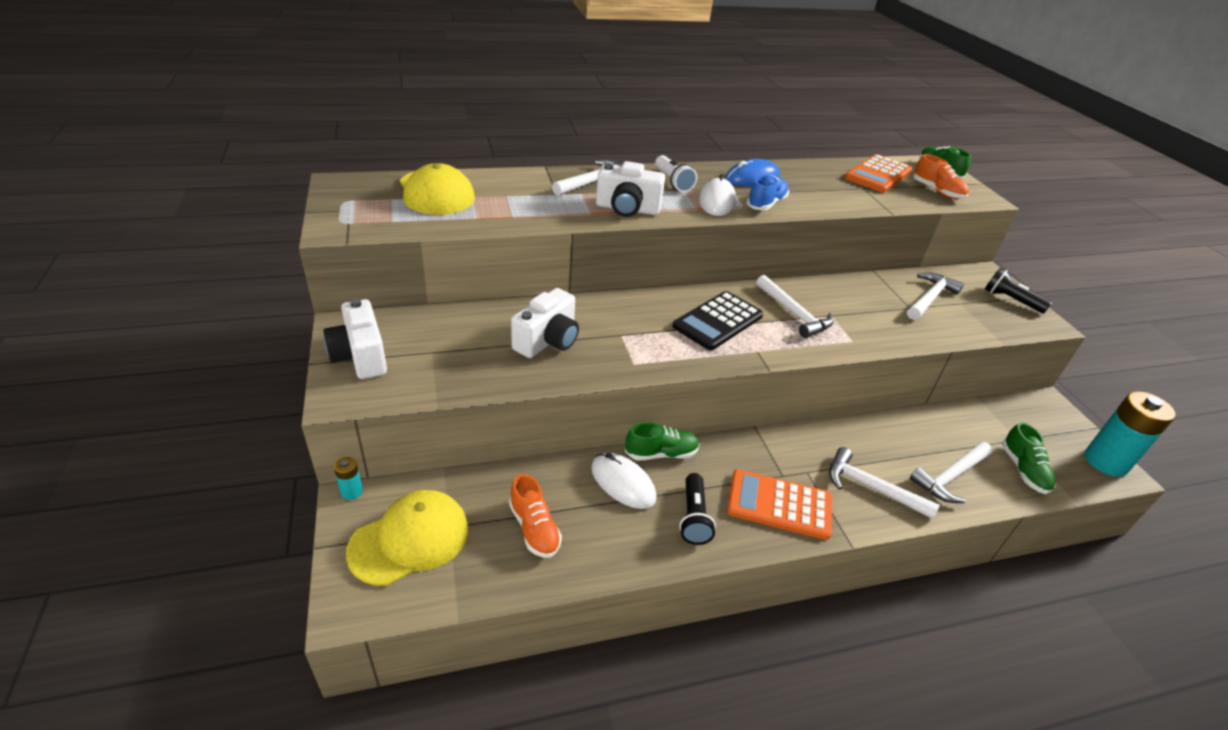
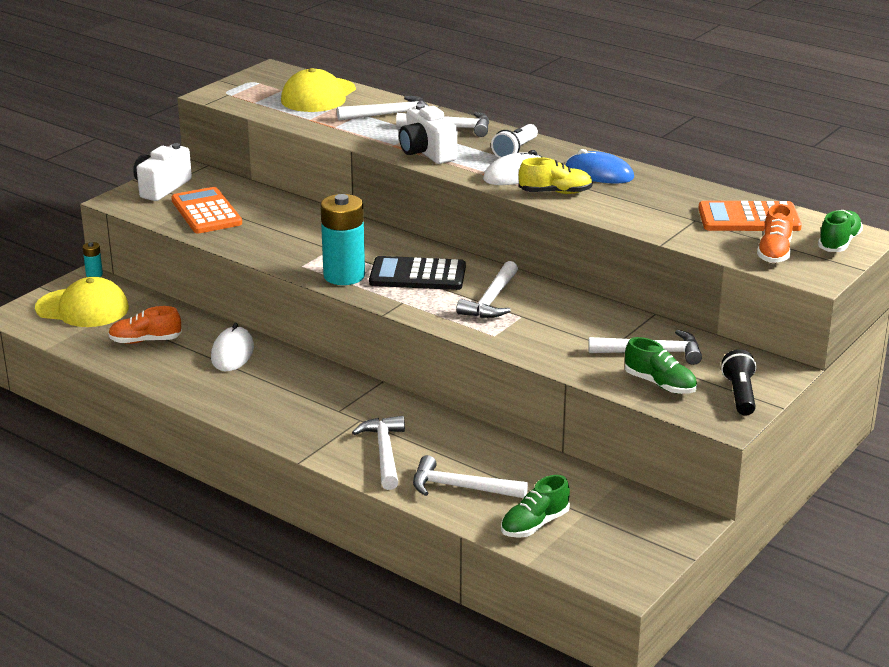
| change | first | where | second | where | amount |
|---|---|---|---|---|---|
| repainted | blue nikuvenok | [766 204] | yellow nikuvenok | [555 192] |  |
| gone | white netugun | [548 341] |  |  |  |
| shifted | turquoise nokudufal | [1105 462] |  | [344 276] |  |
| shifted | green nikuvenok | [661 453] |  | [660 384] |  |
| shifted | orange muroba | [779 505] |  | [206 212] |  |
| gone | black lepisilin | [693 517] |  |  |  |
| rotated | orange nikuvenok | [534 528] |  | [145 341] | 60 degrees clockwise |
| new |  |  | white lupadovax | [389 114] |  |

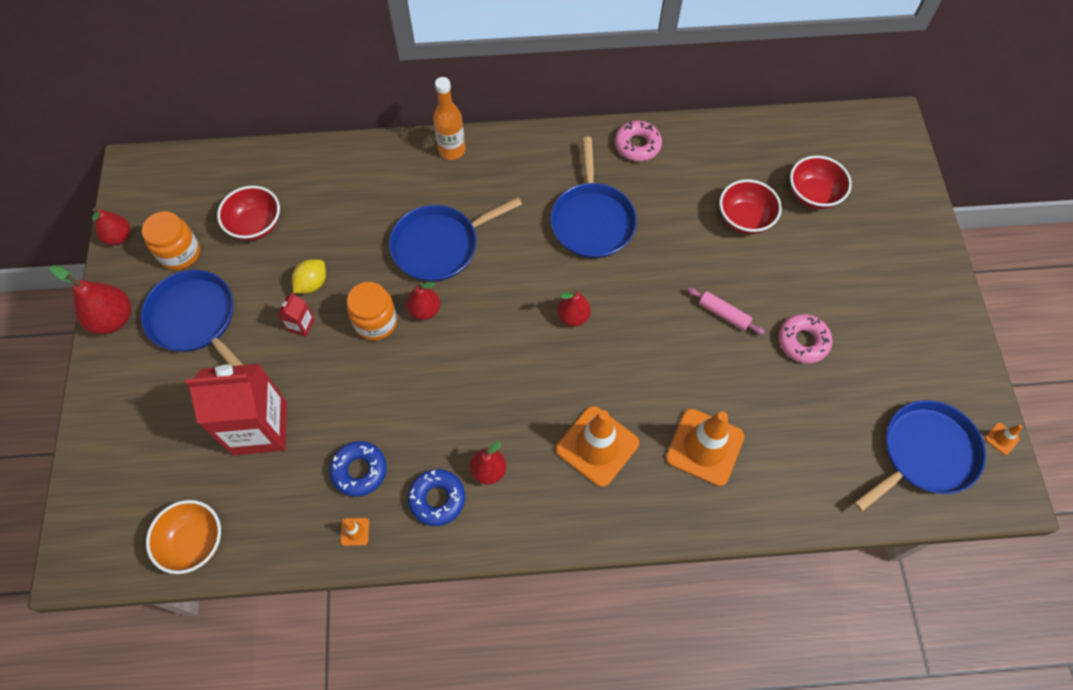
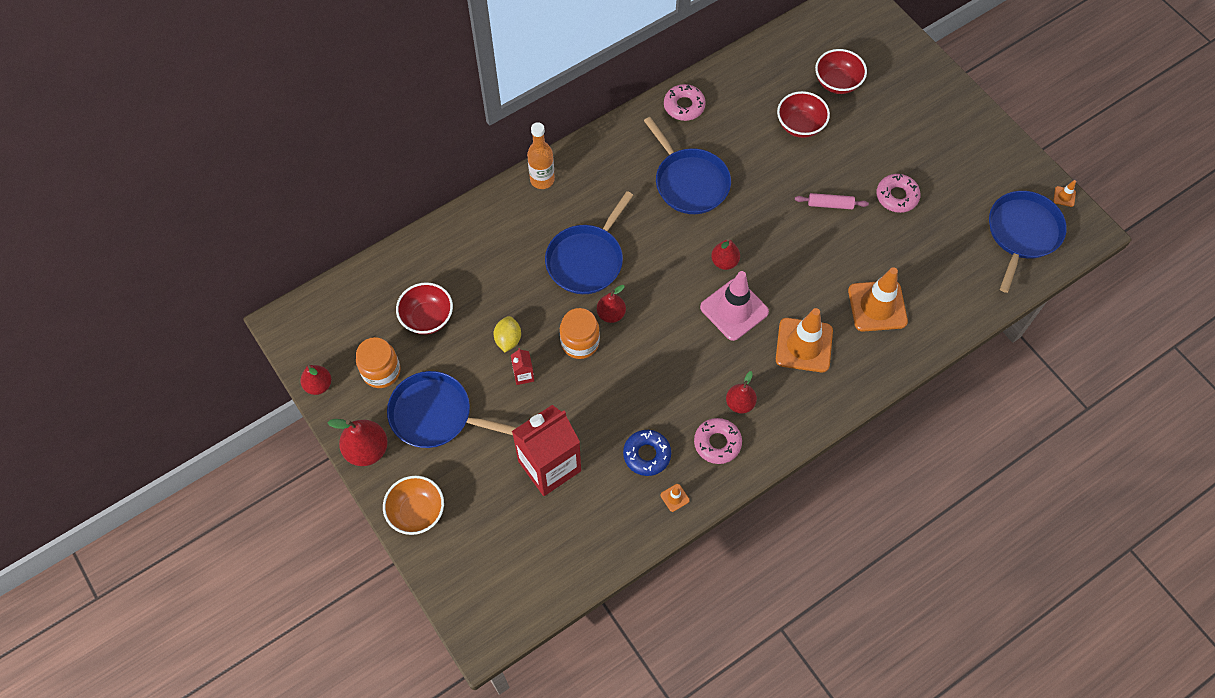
| change | first | where | second | where | amount |
|---|---|---|---|---|---|
| repainted | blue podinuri | [437 499] | pink podinuri | [717 443] |  |
| shifted | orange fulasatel | [194 542] |  | [417 512] |  |
| new |  |  | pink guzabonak | [734 309] |  |

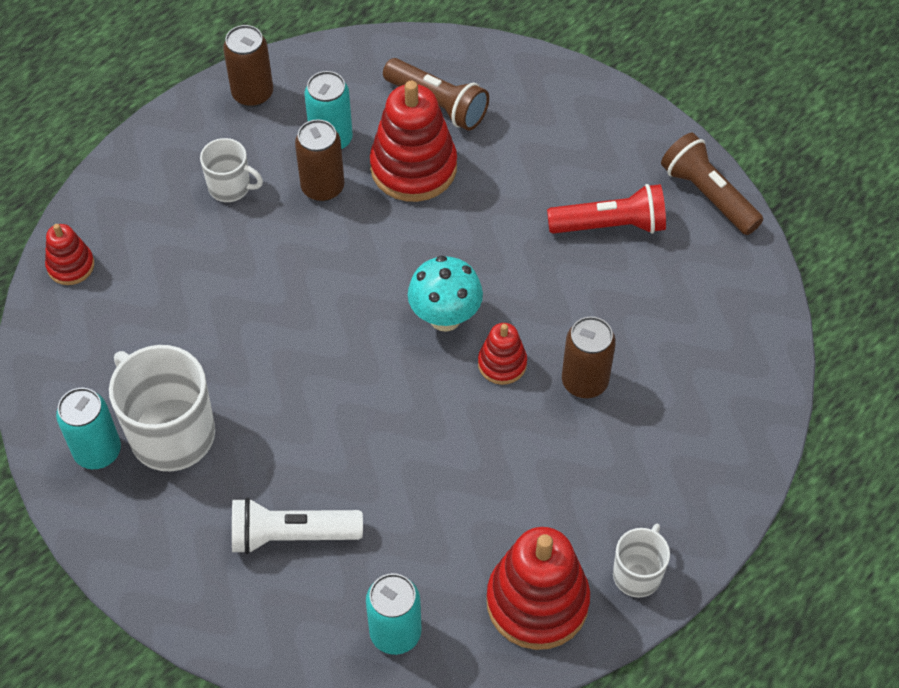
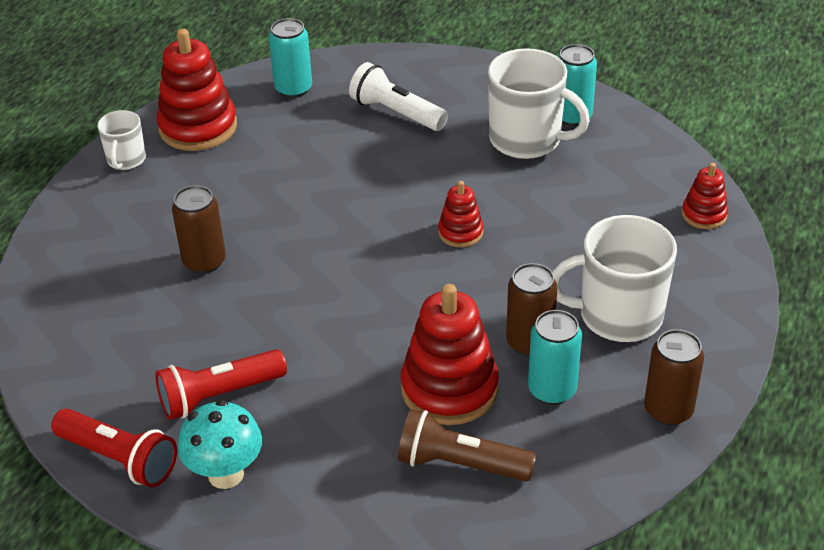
| change | first | where | second | where | amount |
|---|---|---|---|---|---|
| repainted | brown lepisilin | [707 195] | red lepisilin | [119 458] |  |
| scaled | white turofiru | [230 187] |  | [618 315] | x1.84 |
| shifted | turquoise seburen | [445 317] |  | [226 474] |  |
| shifted | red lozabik | [502 364] |  | [460 232] |  |
| rotated | white lepisilin | [291 535] |  | [396 113] | 120 degrees counterclockwise |

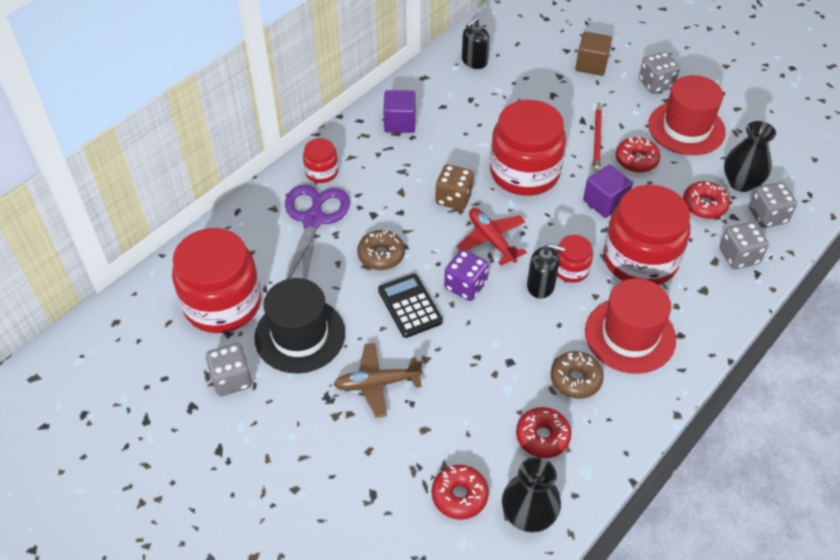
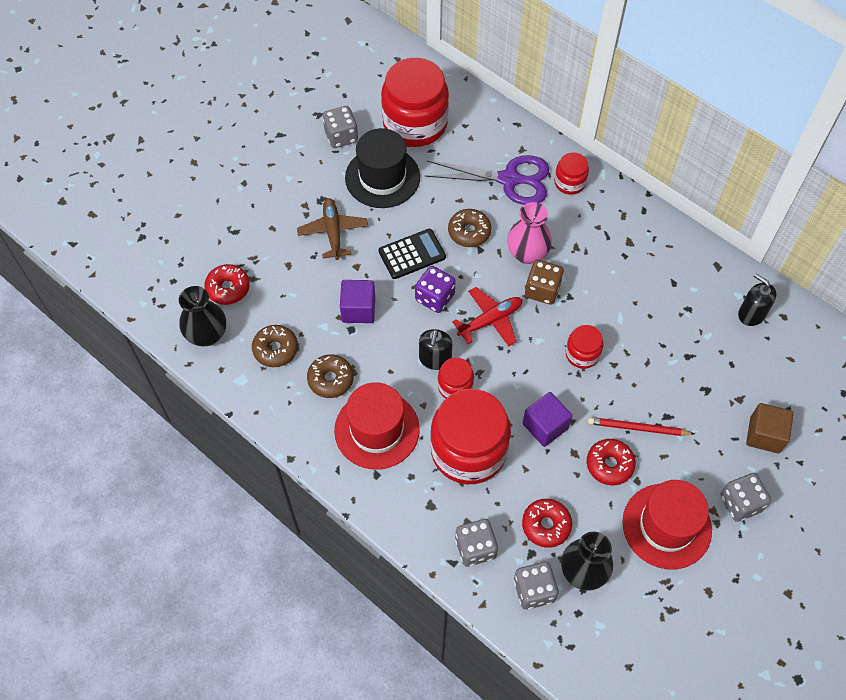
| change | first | where | second | where | amount |
|---|---|---|---|---|---|
| shifted | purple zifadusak | [400 122] |  | [358 309] |  |
| scaled | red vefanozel | [524 172] |  | [582 354] | x0.48 |
| repainted | red podinuri | [542 437] | brown podinuri | [275 349] |  |
| new |  |  | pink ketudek | [527 253] |  |

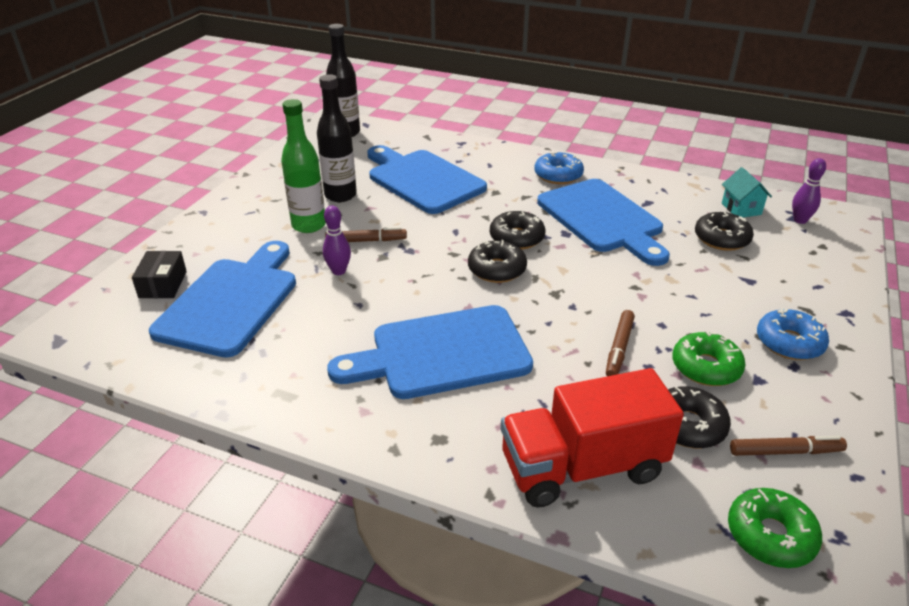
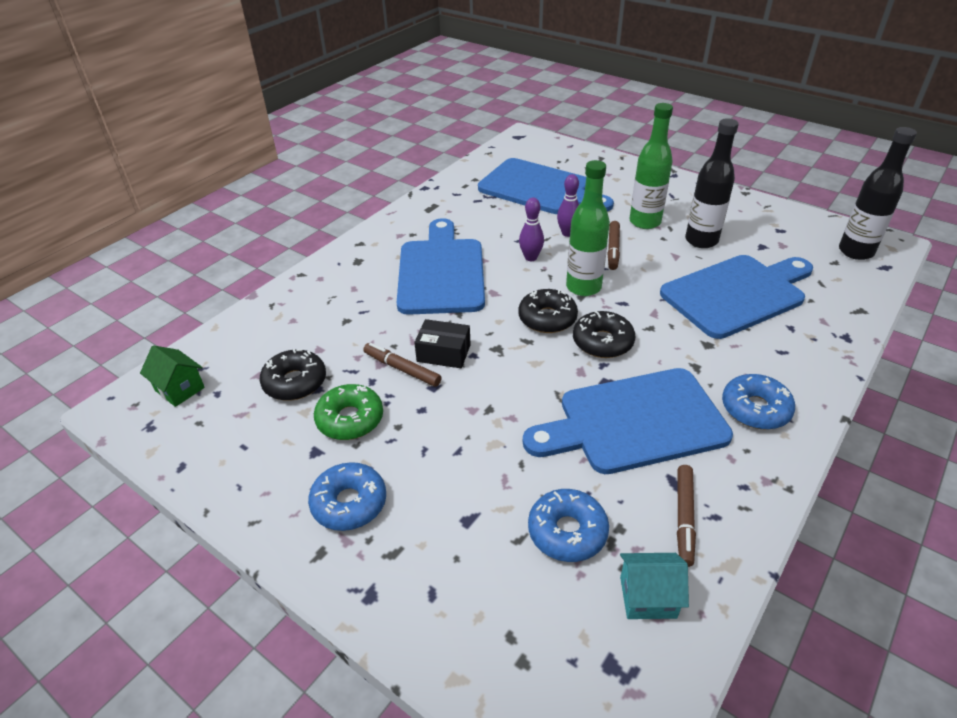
| change | first | where | second | where | amount |
|---|---|---|---|---|---|
| shifted | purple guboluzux | [800 220] |  | [530 257] |  |
| repainted | black podinuri | [721 239] | blue podinuri | [567 532] |  |
| shifted | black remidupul | [163 284] |  | [443 353] |  |
| gone | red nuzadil | [582 467] |  |  |  |
| shifted | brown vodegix | [785 452] |  | [684 518] |  |
| swapped | green podinuri | [770 535] | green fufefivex | [179 389] |  |
| new |  |  | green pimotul | [583 287] |  |

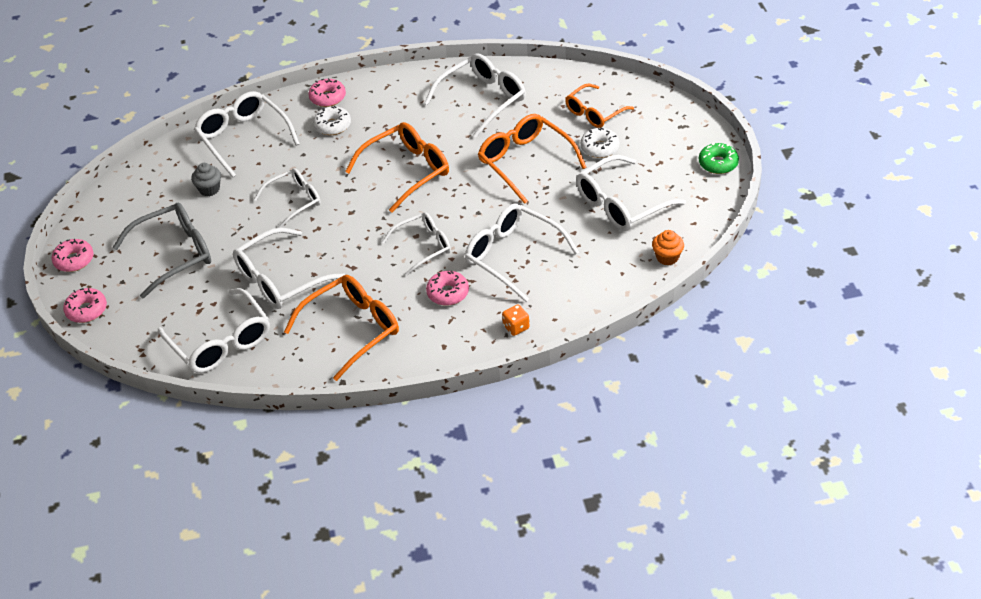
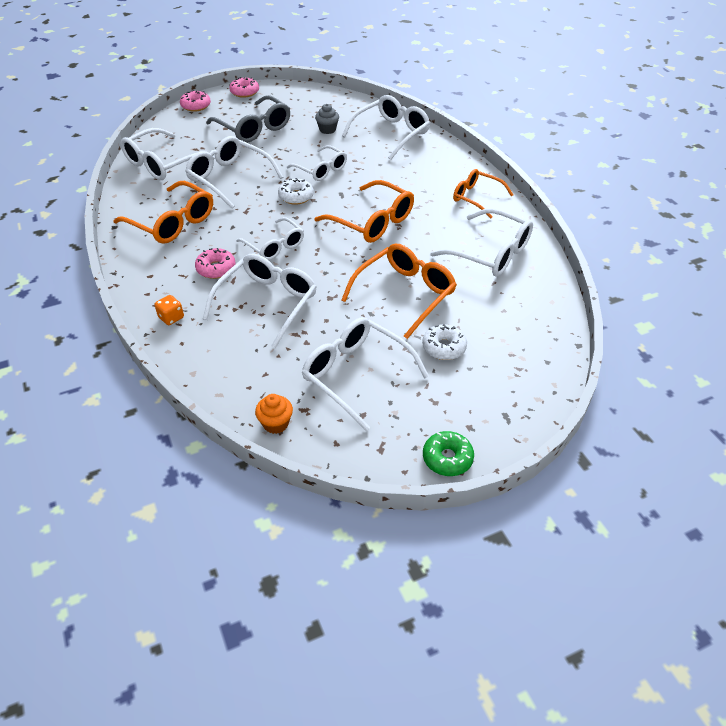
| change | first | where | second | where | amount |
|---|---|---|---|---|---|
| gone | pink podinuri | [327 97] |  |  |  |
| shifted | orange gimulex | [594 113] |  | [476 198] |  |
| shifted | white podinuri | [332 125] |  | [296 196] |  |

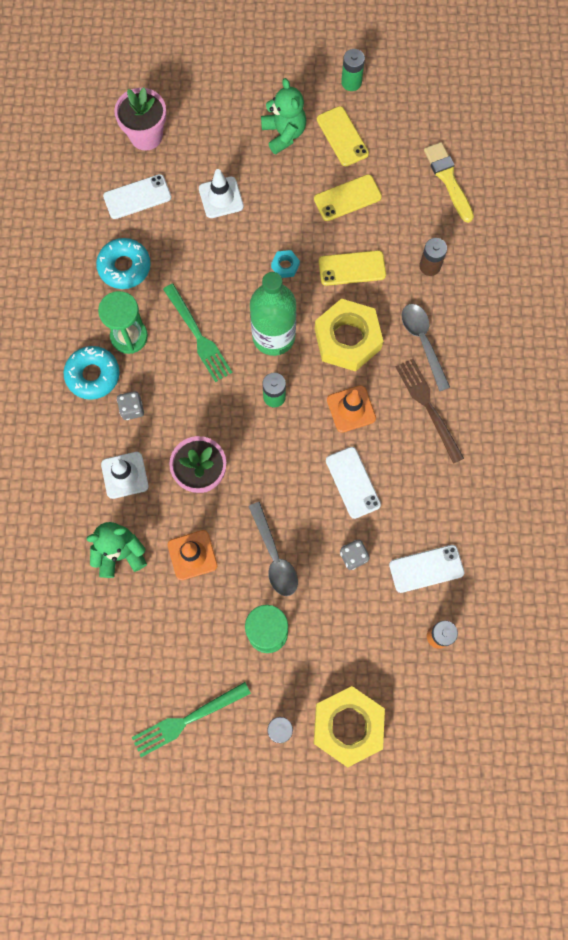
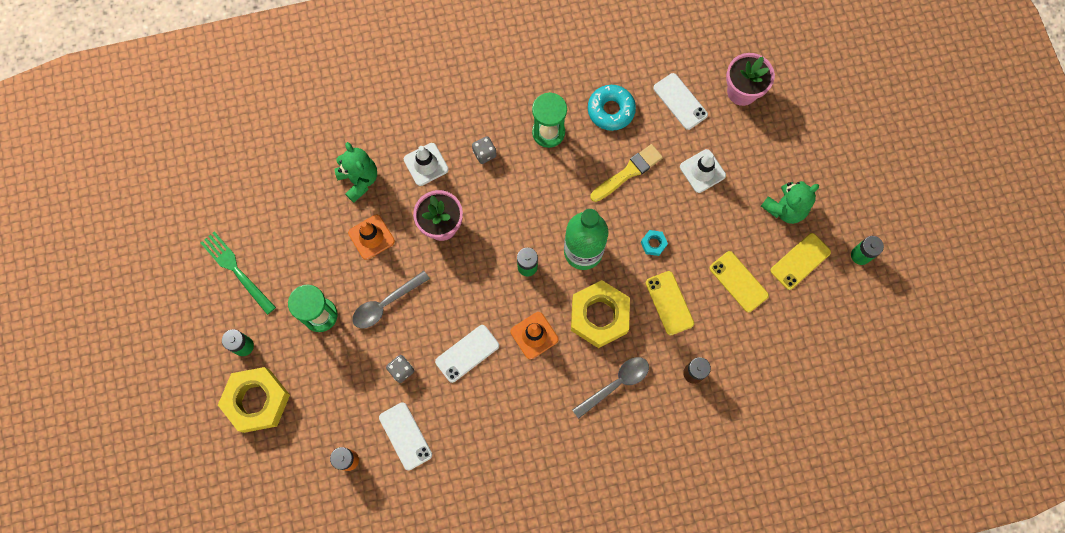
| change | first | where | second | where | amount |
|---|---|---|---|---|---|
| shifted | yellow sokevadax | [448 179] |  | [628 172] |  |
| gone | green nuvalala | [199 336] |  |  |  |
| gone | turquoise podinuri | [93 375] |  |  |  |
| gone | brown nuvalala | [427 406] |  |  |  |

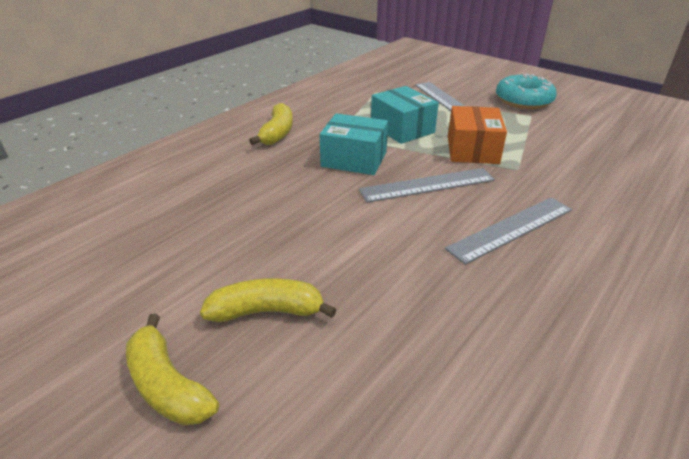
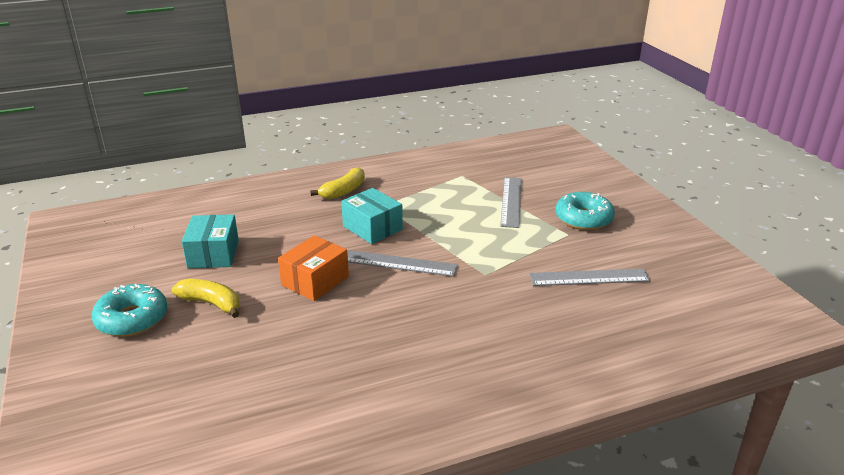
| change | first | where | second | where | amount |
|---|---|---|---|---|---|
| shifted | turquoise remidupul | [402 129] |  | [213 254] |  |
| shifted | orange remidupul | [472 150] |  | [315 281] |  |
| shifted | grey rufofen | [511 229] |  | [589 277] |  |
| swapped | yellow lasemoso | [167 385] | turquoise podinuri | [132 319] |  |

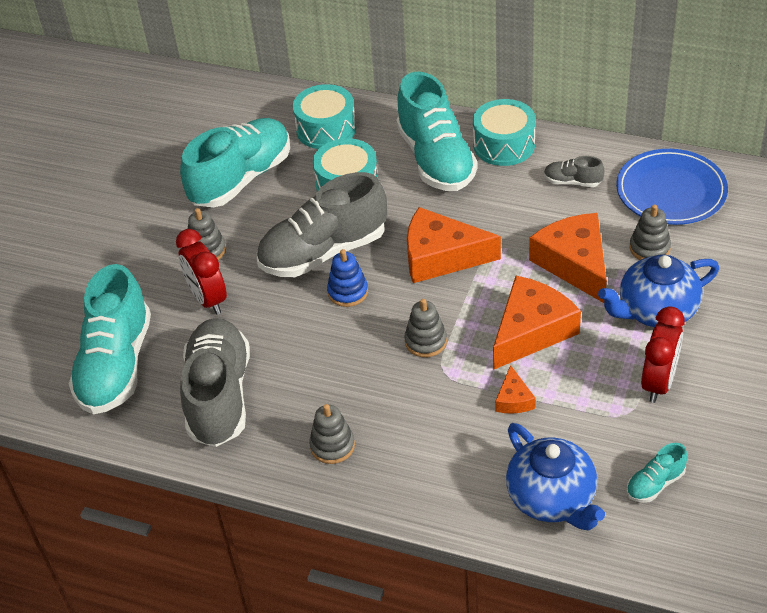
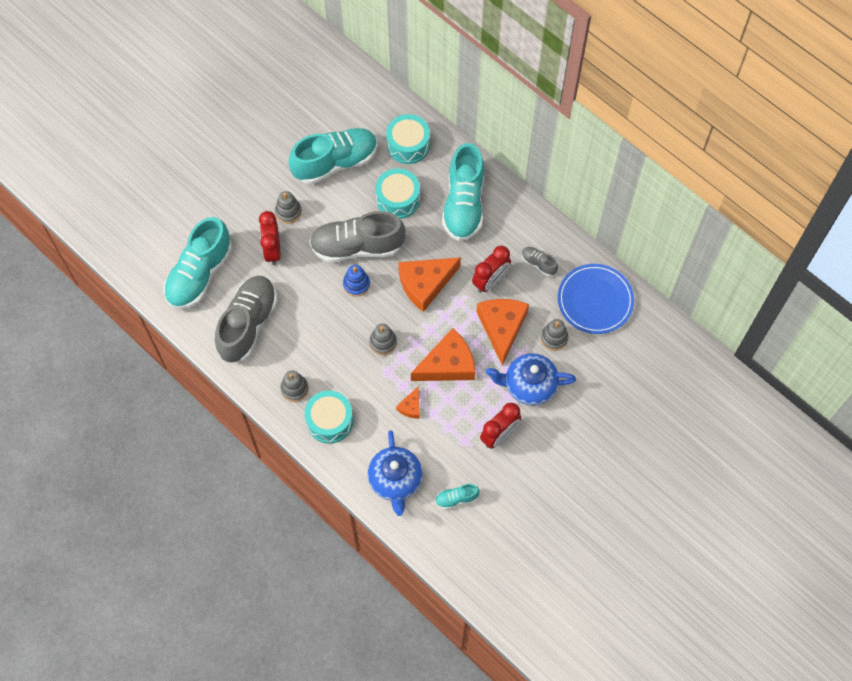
| change | first | where | second | where | amount |
|---|---|---|---|---|---|
| shifted | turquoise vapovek | [504 145] |  | [329 421] |  |
| rotated | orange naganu | [441 257] |  | [425 284] | 60 degrees counterclockwise |
| new |  |  | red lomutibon | [490 281] |  |

